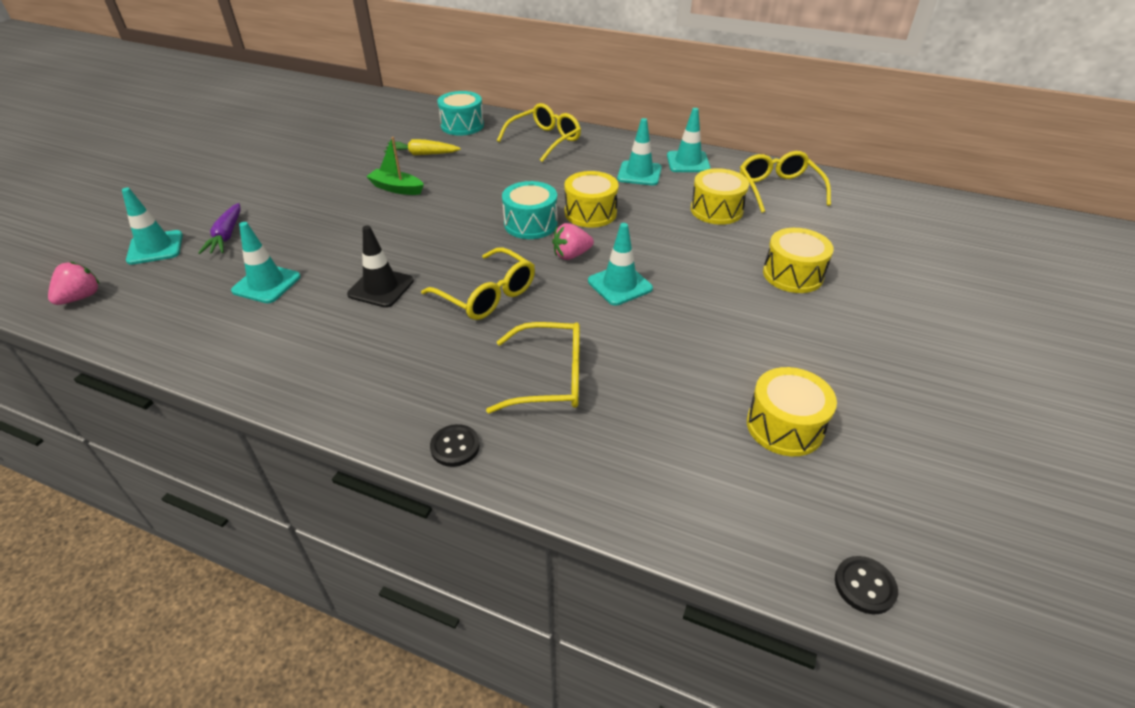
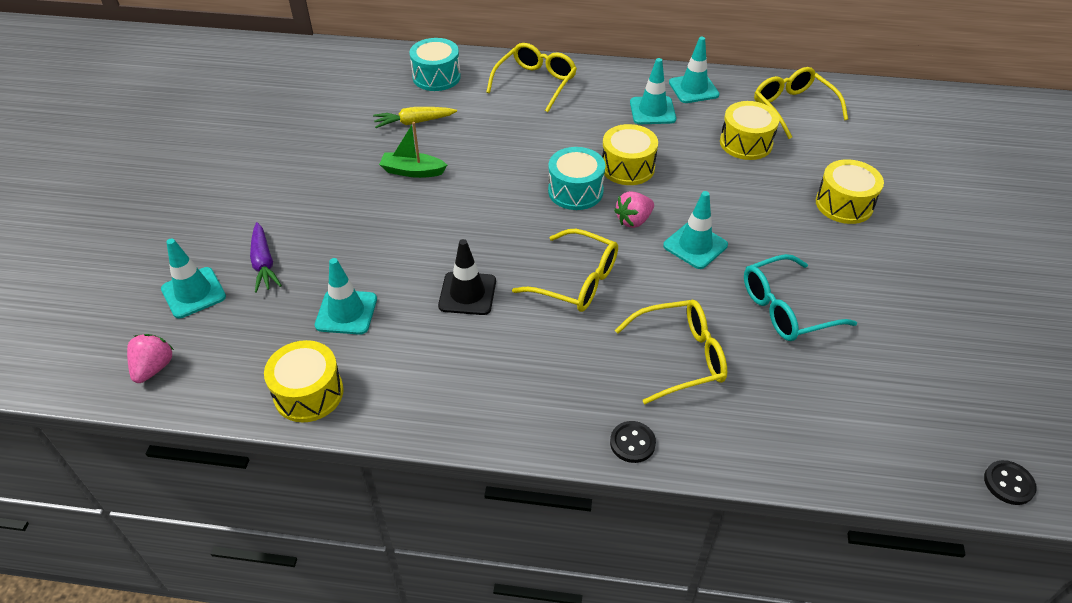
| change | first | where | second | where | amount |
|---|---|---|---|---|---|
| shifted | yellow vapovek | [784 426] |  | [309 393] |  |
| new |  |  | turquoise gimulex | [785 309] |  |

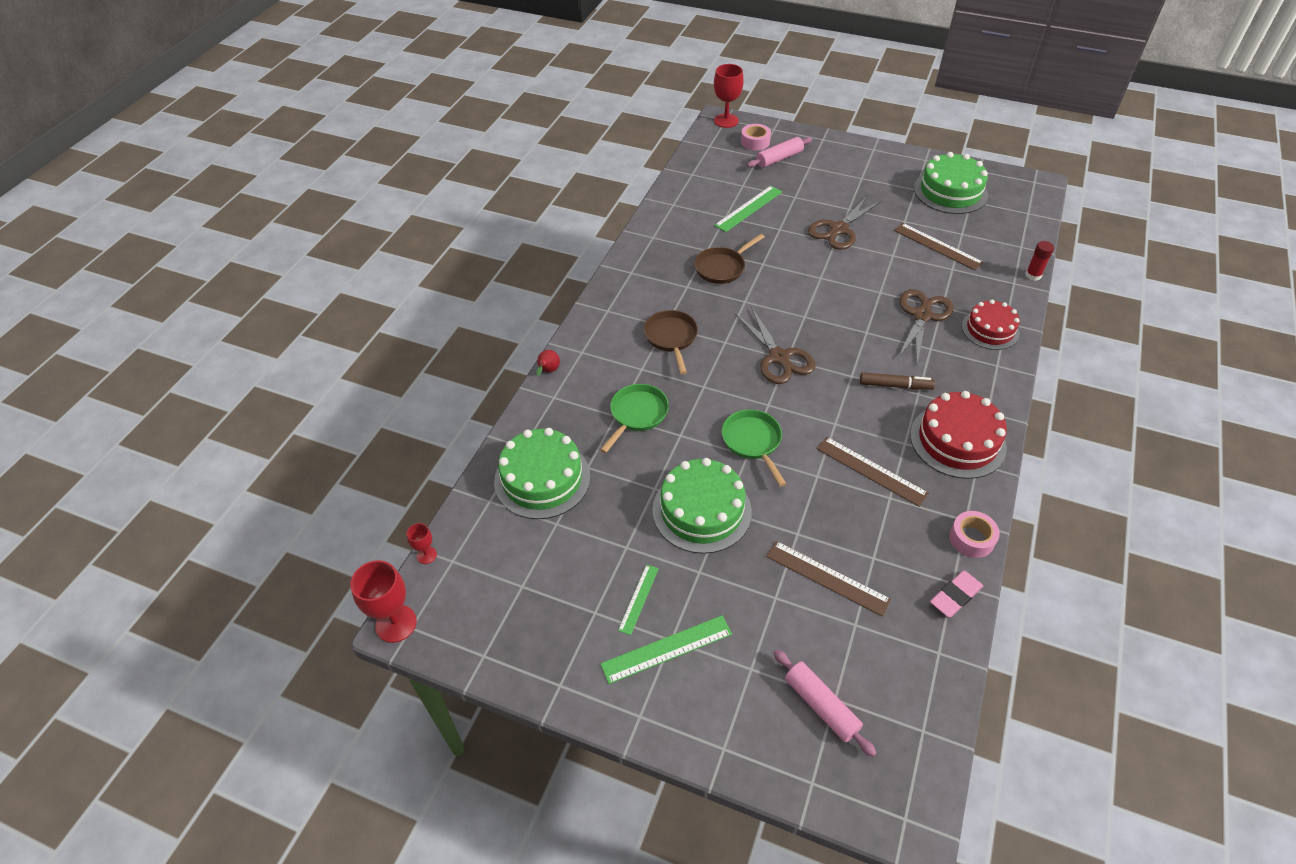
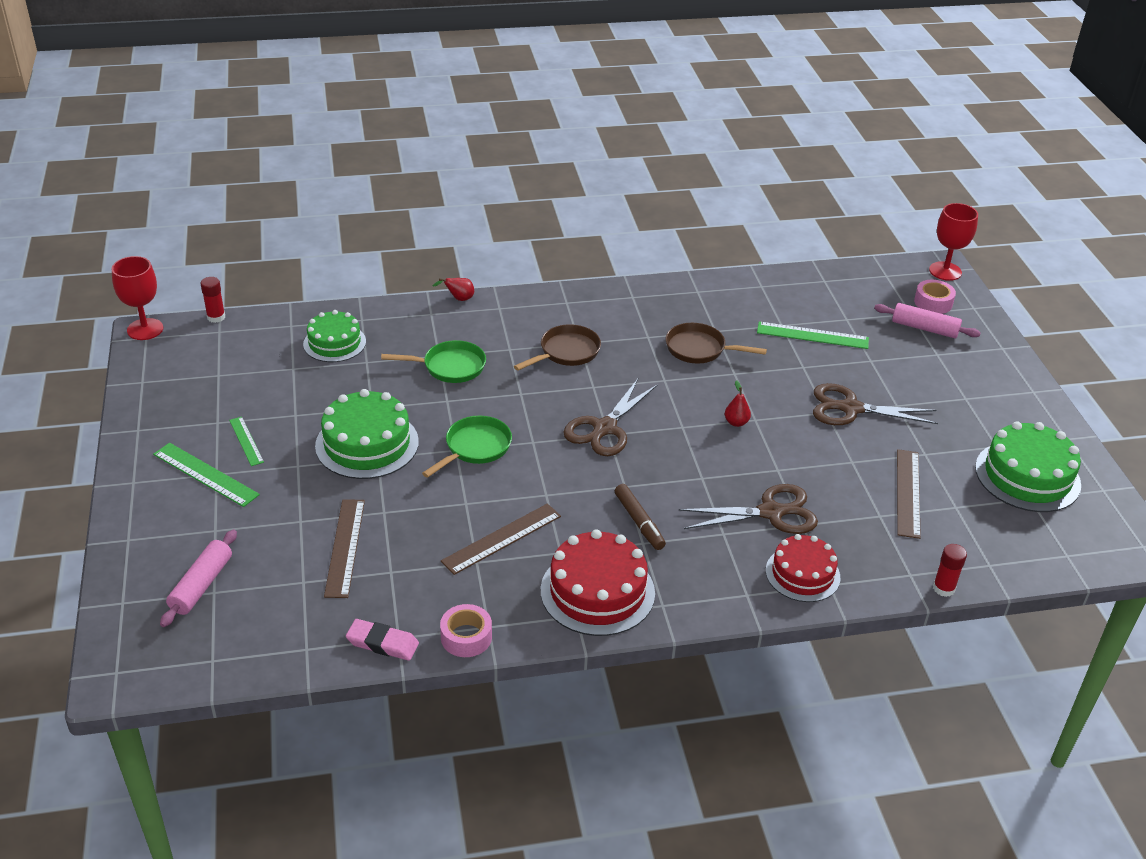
| change | first | where | second | where | amount |
|---|---|---|---|---|---|
| scaled | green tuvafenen | [542 479] |  | [334 343] | x0.66 |
| rotated | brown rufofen | [871 471] |  | [501 538] | 45 degrees clockwise |
| swapped | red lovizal | [426 555] | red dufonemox | [216 317] |  |
| rotated | green rufofen | [639 599] |  | [246 441] | 75 degrees clockwise |
| new |  |  | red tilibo | [736 422] |  |

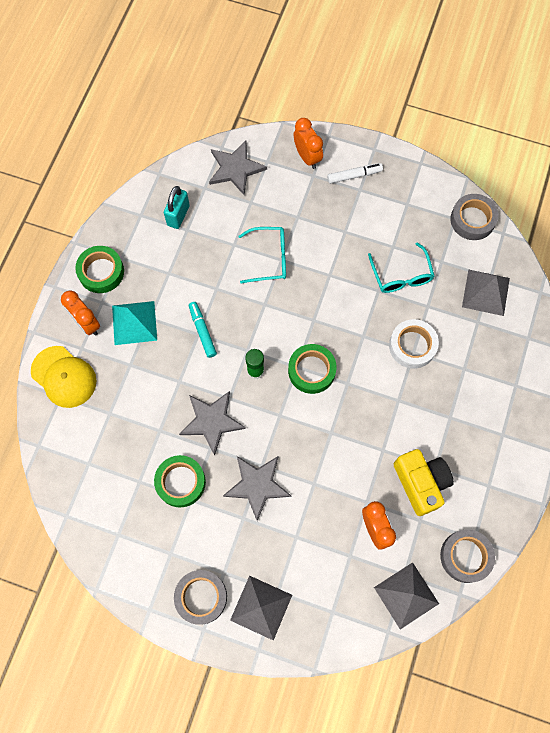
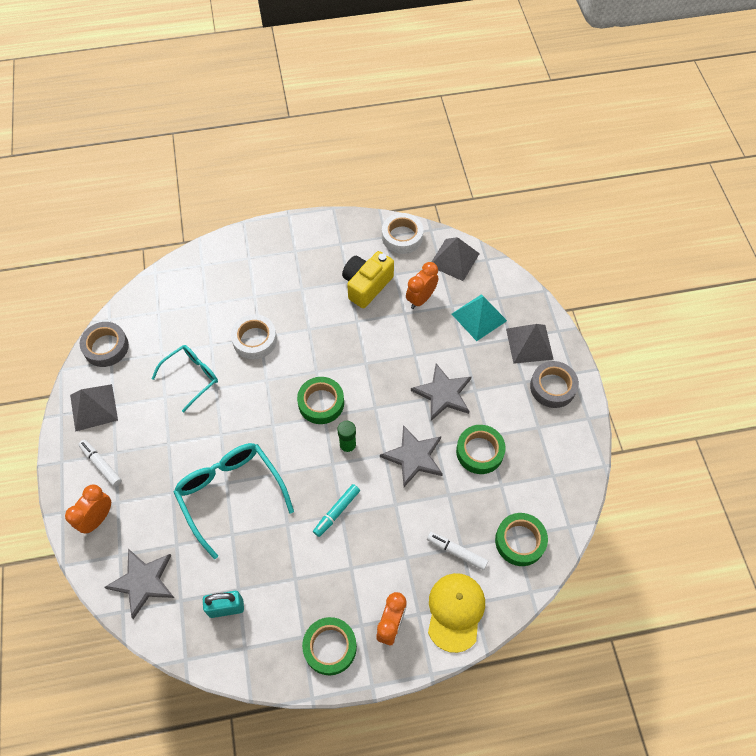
| change | first | where | second | where | amount |
|---|---|---|---|---|---|
| scaled | turquoise gimulex | [269 258] |  | [230 493] | x1.58 |
| shifted | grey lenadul | [485 292] |  | [93 407] |  |
| shifted | turquoise lenadul | [134 323] |  | [479 317] |  |
| repainted | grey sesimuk | [465 556] | white sesimuk | [402 237] |  |
| new |  |  | green sesimuk | [520 541] |  |
| new |  |  | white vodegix | [456 552] |  |

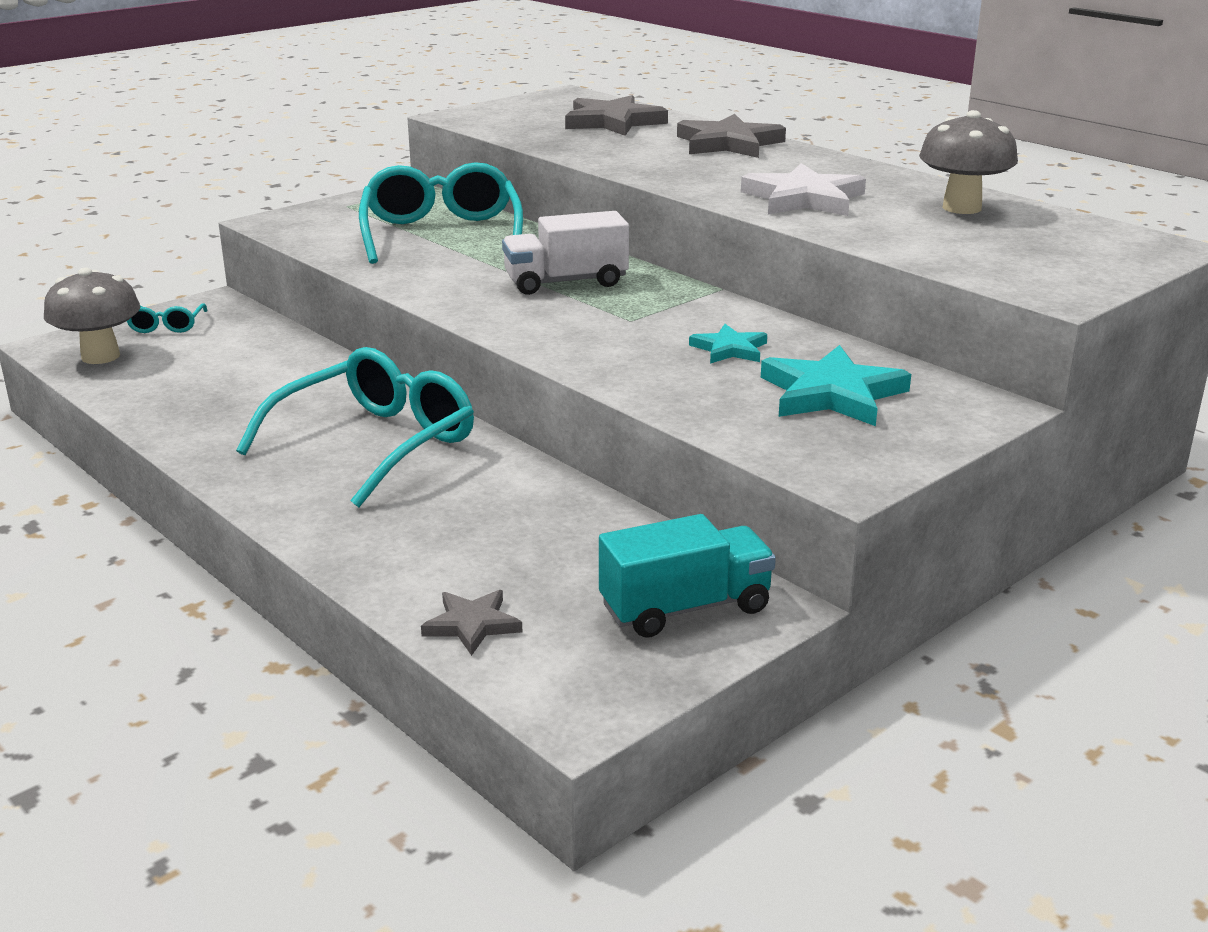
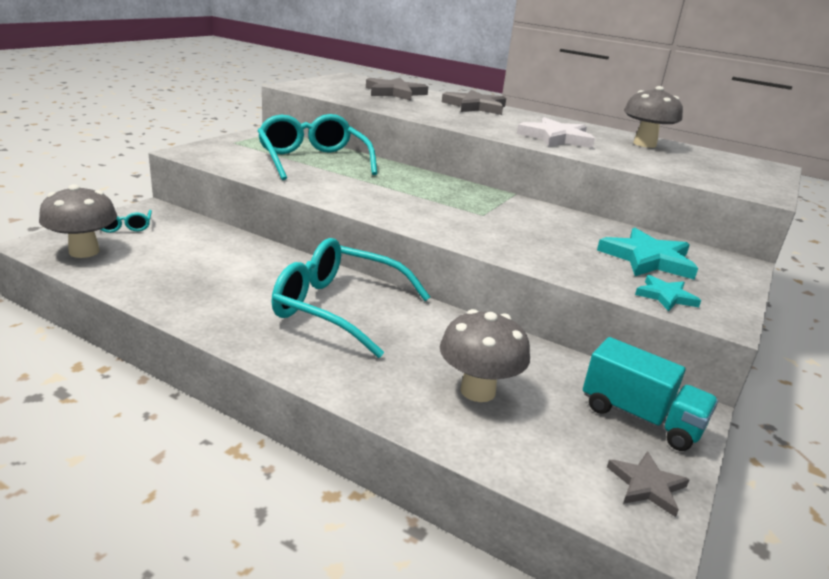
| change | first | where | second | where | amount |
|---|---|---|---|---|---|
| gone | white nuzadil | [566 282] |  |  |  |
| shifted | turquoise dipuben | [729 349] |  | [665 296] |  |
| rotated | turquoise gimulex | [376 443] |  | [338 308] | 90 degrees counterclockwise |
| rotated | turquoise nuzadil | [685 608] |  | [640 418] | 75 degrees clockwise |
| shifted | grey dipuben | [472 625] |  | [646 485] |  |
| new |  |  | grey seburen | [477 391] |  |

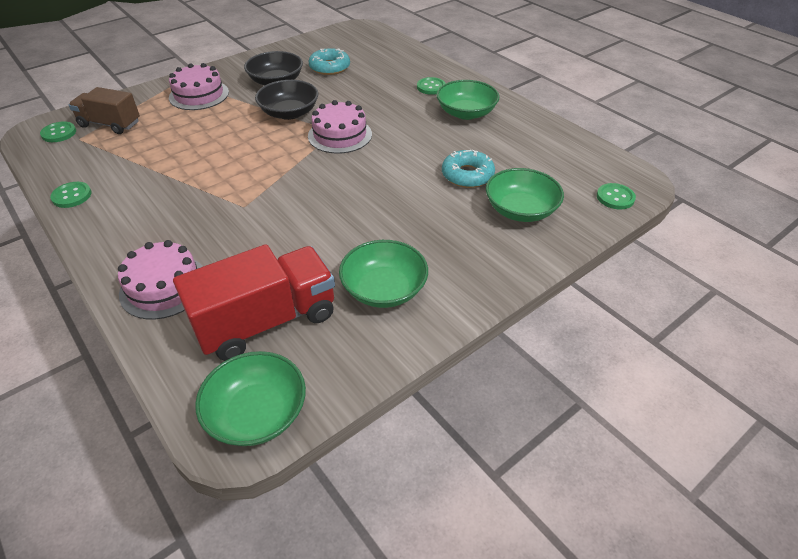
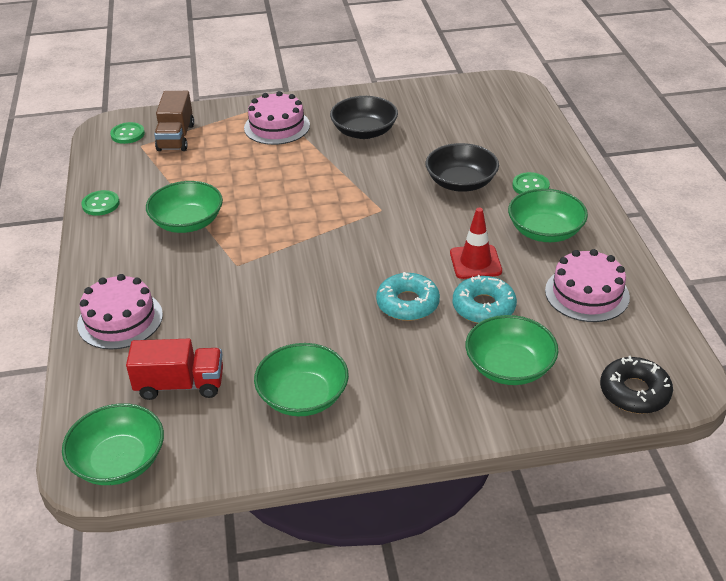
| change | first | where | second | where | amount |
|---|---|---|---|---|---|
| shifted | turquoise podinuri | [329 67] |  | [407 304] |  |
| shifted | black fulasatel | [289 113] |  | [461 182] |  |
| rotated | brown nuzadil | [110 124] |  | [176 137] | 135 degrees counterclockwise |
| shifted | pink tuvafenen | [340 135] |  | [587 293] |  |
| swapped | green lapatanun | [615 197] | black podinuri | [634 392] |  |
| scaled | red nuzadil | [266 321] |  | [180 385] | x0.65 |
| new |  |  | green fulasatel | [187 222] |  |
| new |  |  | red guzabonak | [475 262] |  |

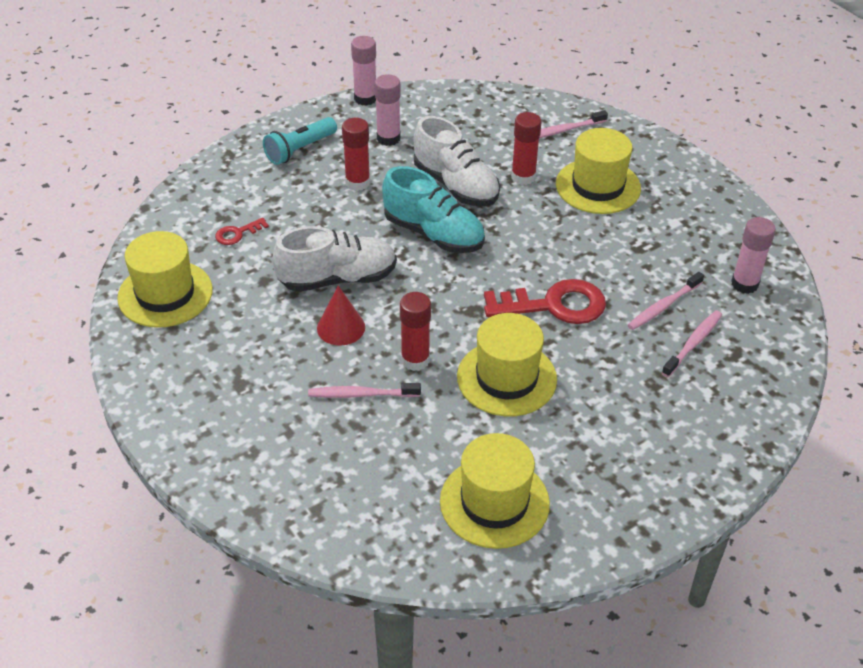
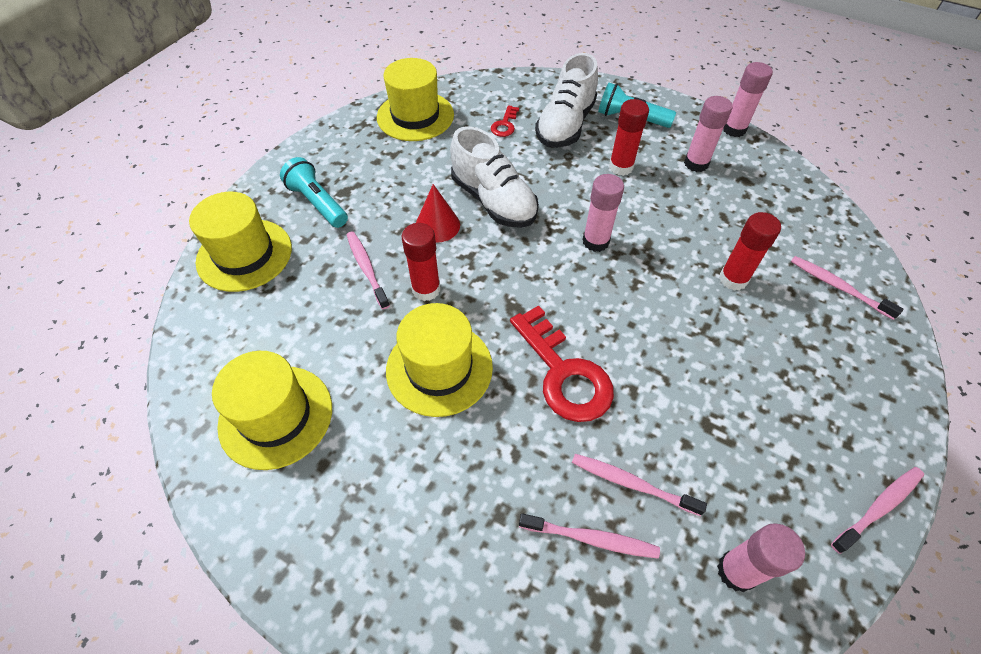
| change | first | where | second | where | amount |
|---|---|---|---|---|---|
| shifted | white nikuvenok | [456 185] |  | [565 125] |  |
| shifted | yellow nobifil | [598 186] |  | [244 255] |  |
| swapped | turquoise nikuvenok | [433 234] | pink dufonemox | [595 241] |  |
| rotated | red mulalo | [237 233] |  | [505 125] | 105 degrees counterclockwise |
| new |  |  | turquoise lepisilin | [317 203] |  |
| new |  |  | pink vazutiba | [878 508] |  |

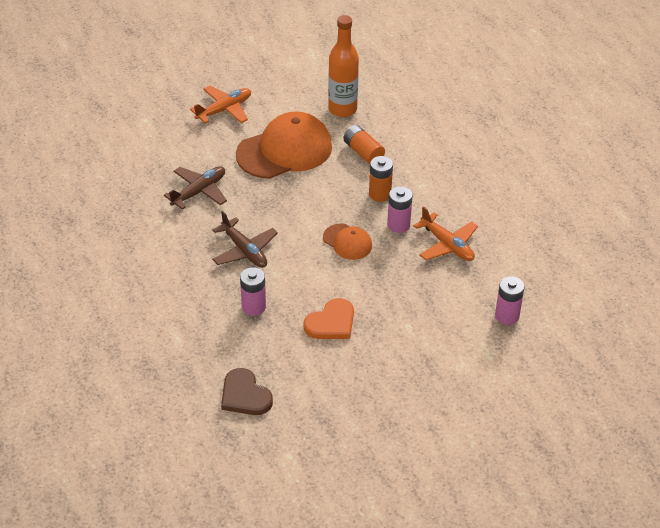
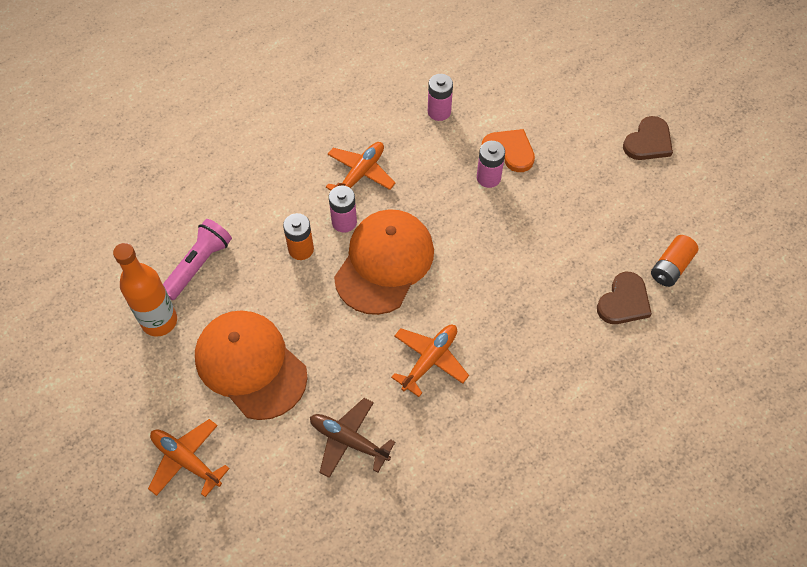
| change | first | where | second | where | amount |
|---|---|---|---|---|---|
| shifted | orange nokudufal | [363 152] |  | [671 267] |  |
| repainted | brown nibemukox | [244 250] | orange nibemukox | [430 360] |  |
| scaled | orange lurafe | [347 242] |  | [384 263] | x1.99 |
| shifted | pink nokudufal | [253 307] |  | [488 178] |  |
| shifted | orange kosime | [331 323] |  | [509 151] |  |
| new |  |  | brown kosime | [648 142] |  |
| new |  |  | pink lepisilin | [198 265] |  |

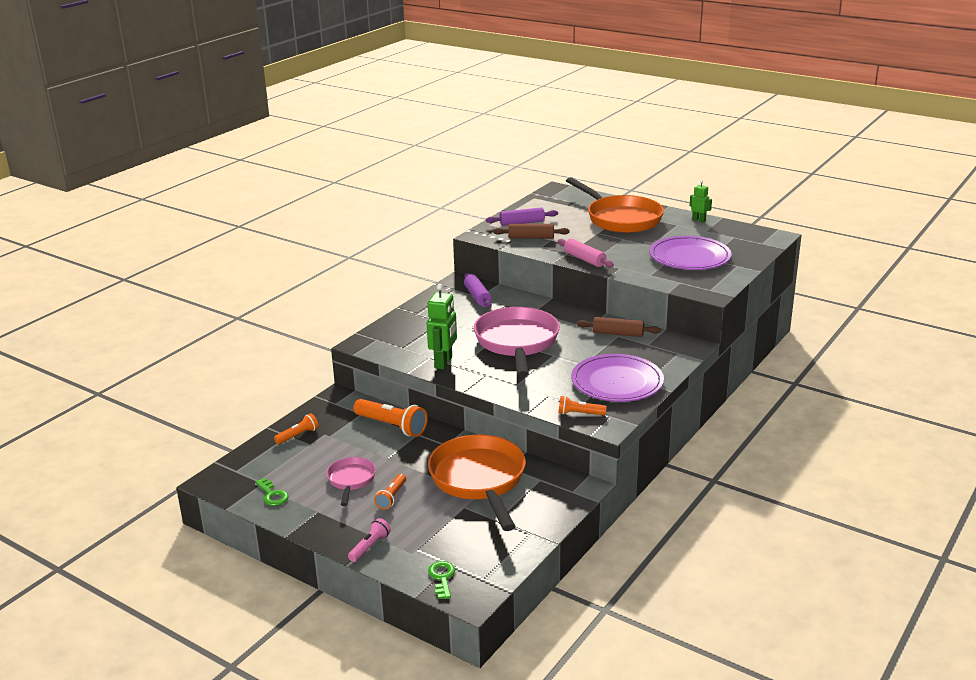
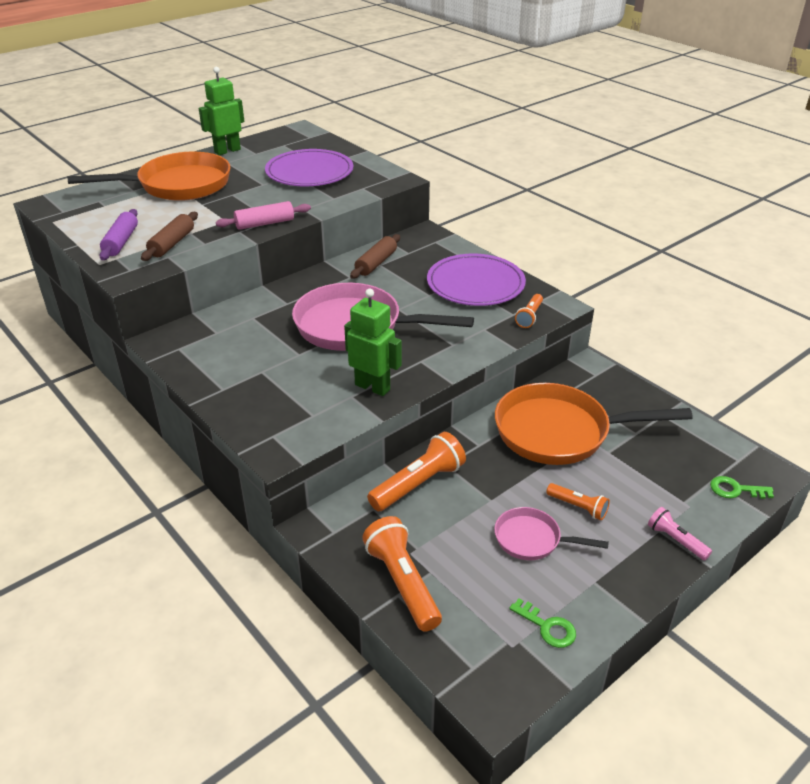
| change | first | where | second | where | amount |
|---|---|---|---|---|---|
| scaled | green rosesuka | [699 220] |  | [227 151] | x1.73 |
| gone | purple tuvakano | [477 296] |  |  |  |
| scaled | orange lepisilin | [298 435] |  | [402 583] | x1.77 |
| rotated | green mulalo | [272 495] |  | [547 627] | 60 degrees clockwise |

